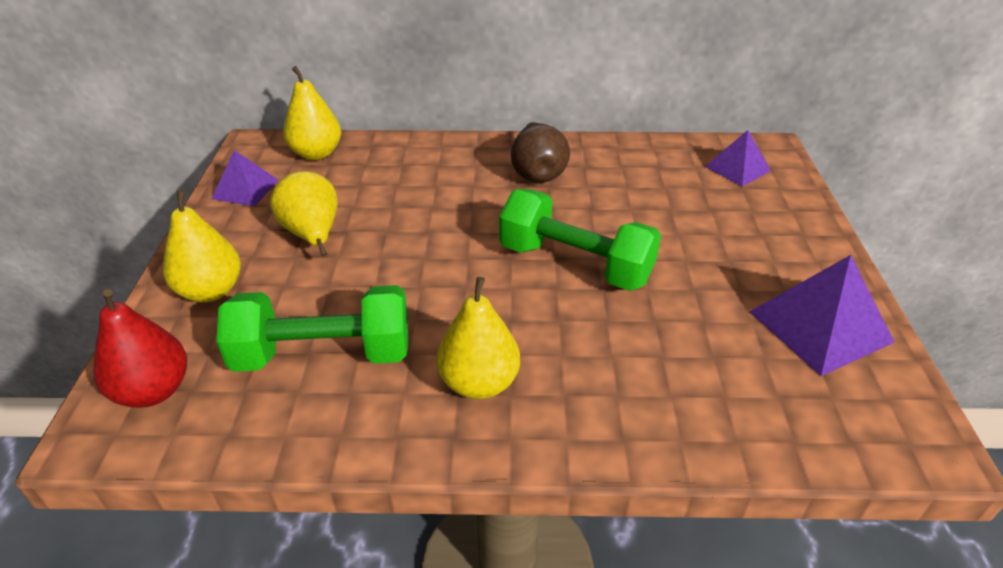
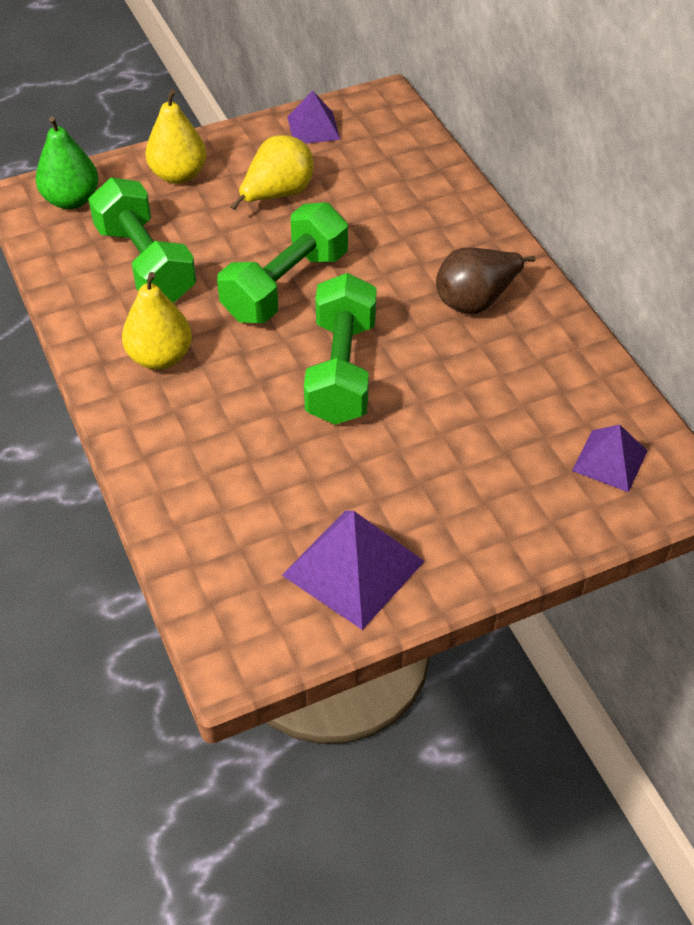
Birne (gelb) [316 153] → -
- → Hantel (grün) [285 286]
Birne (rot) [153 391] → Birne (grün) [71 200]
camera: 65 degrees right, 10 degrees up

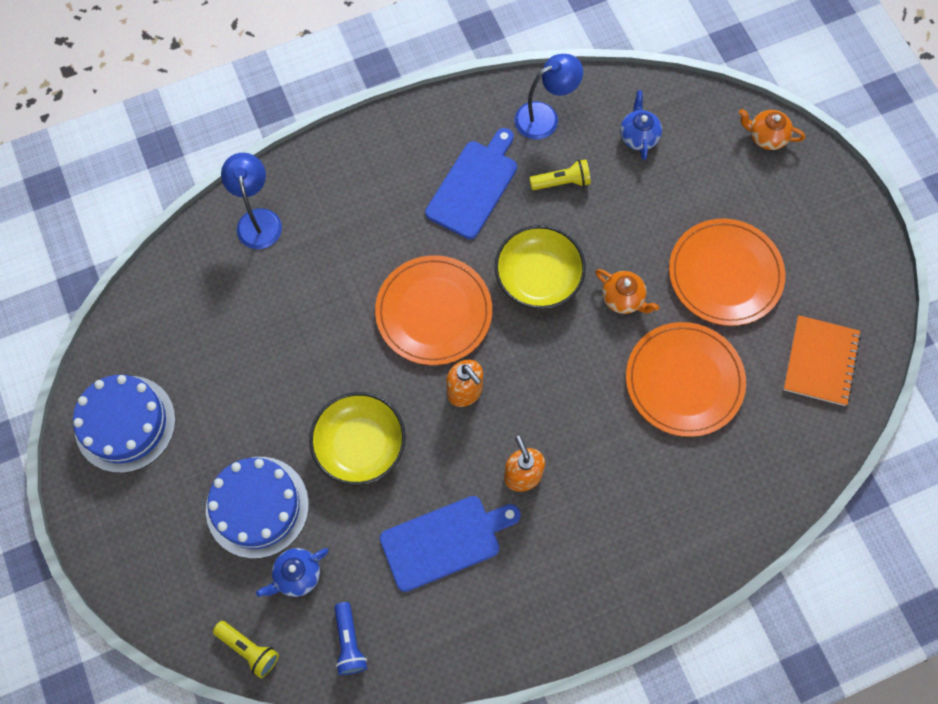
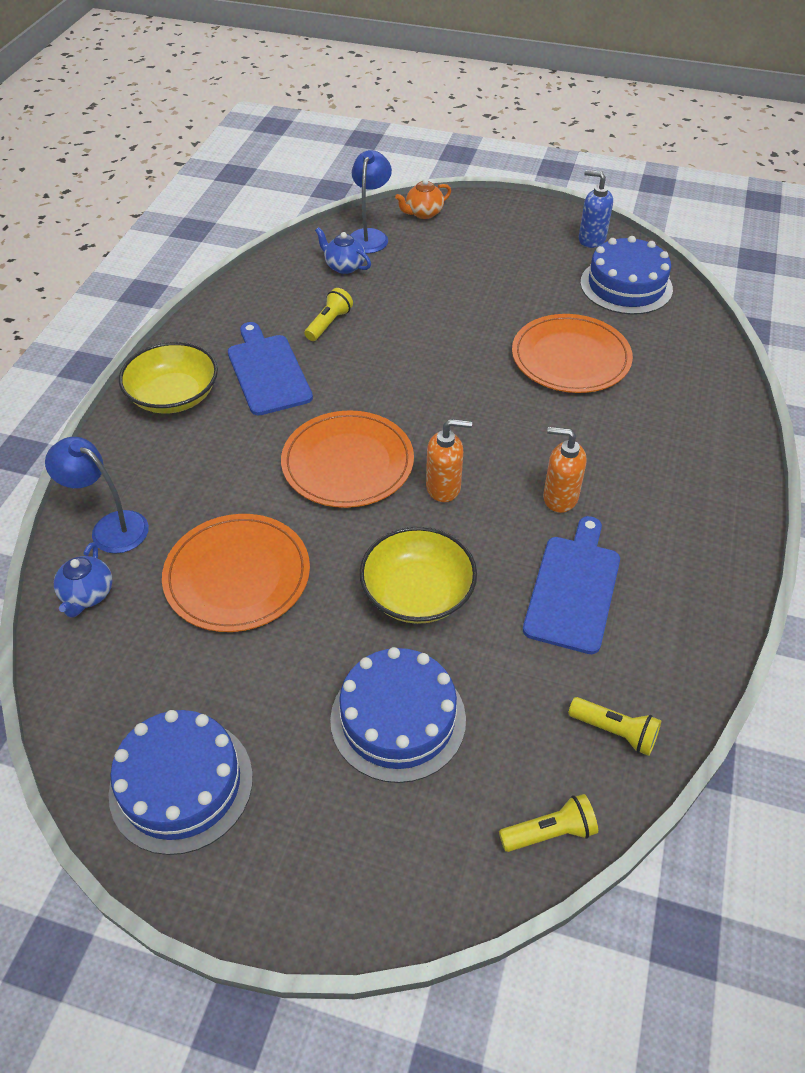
Teekanne (orange) [623 298] → -
- → Seifenspender (blau) [591 239]
Teekanne (blau) [297 575] → Teekanne (blau) [87 595], relocated
Schüssel (gelb) [538 277] → Schüssel (gelb) [174 396], relocated
Lampe (blau) [545 117] → Lampe (blau) [370 236], relocated
Teller (orange) [725 274] → Teller (orange) [237 575], relocated
Notizbuch (orange) [820 361] → Kuchen (blau) [626 286]
Taschenlampe (blau) [349 642] → Taschenlampe (gelb) [615 731]
camera: 50 degrees left, 20 degrees down

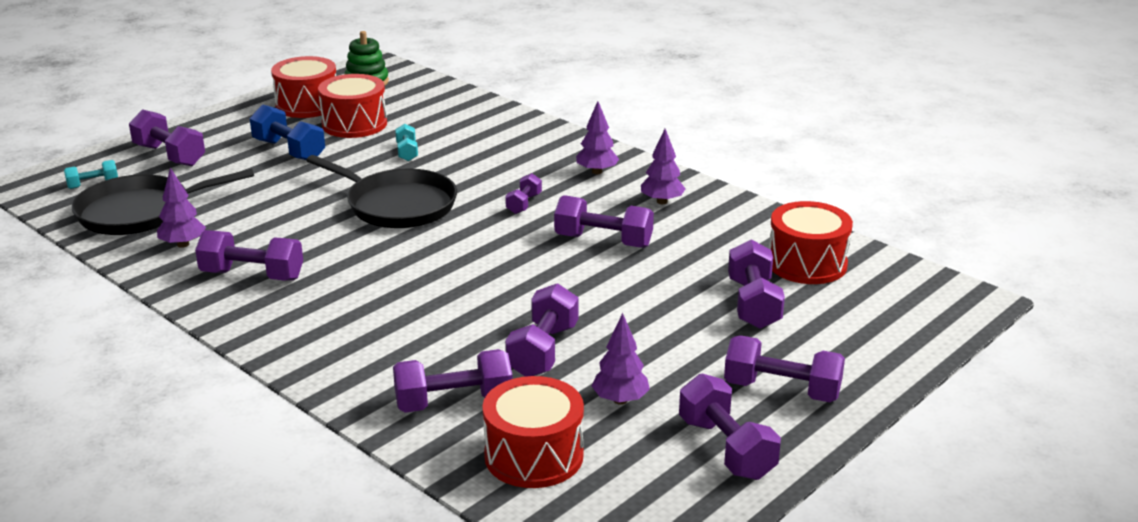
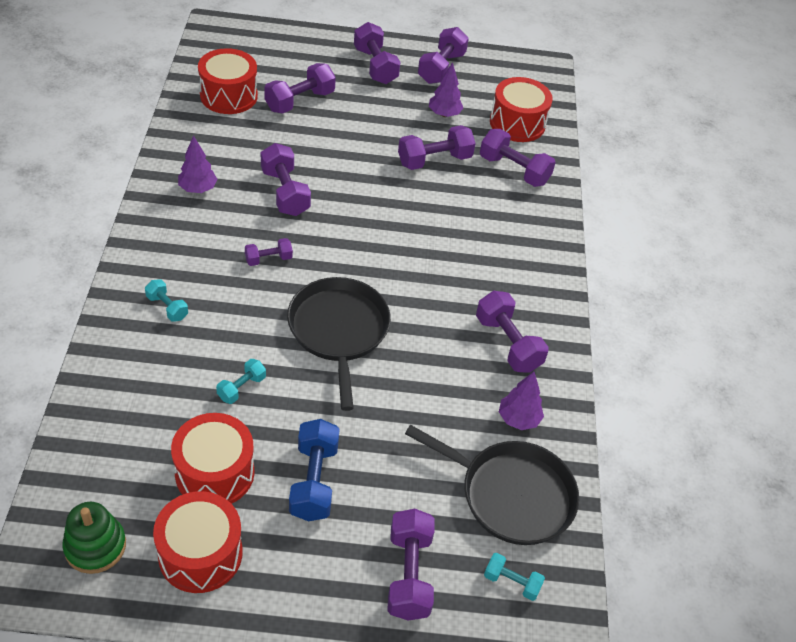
Baum (lila) [597 172] → -
- → Hantel (türkis) [167 307]
camera: 135 degrees left, 20 degrees up

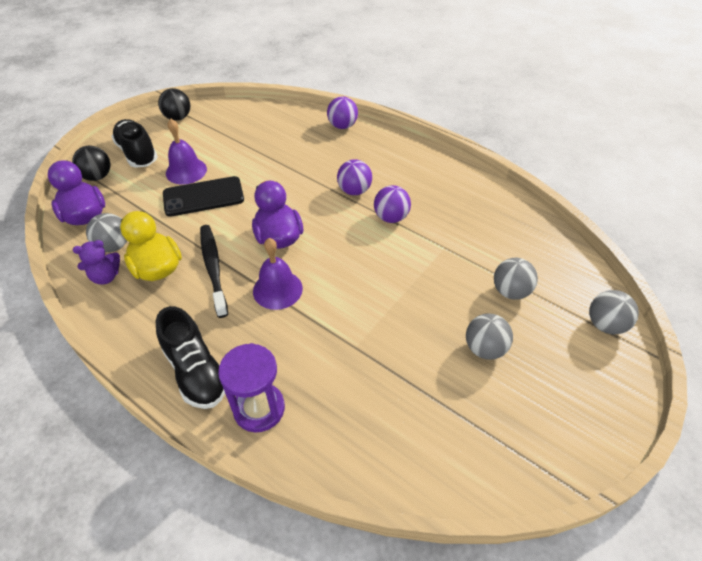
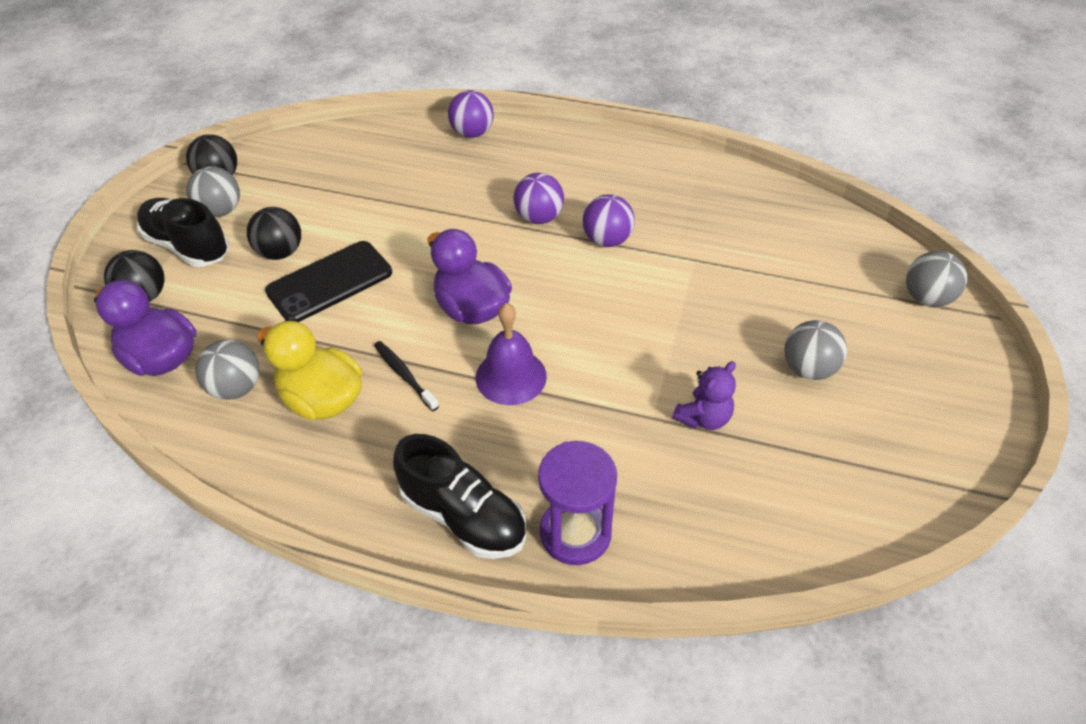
Teddybär (lila) [106 277] → Teddybär (lila) [703 418], relocated
Ball (grau) [510 291] → Ball (grau) [220 211], relocated
Glocke (lila) [186 171] → Ball (schwarz) [280 252]
Zahnbürste (schwarz) [213 268] → Zahnbürste (schwarz) [404 375], x0.59
camera: 20 degrees left, 0 degrees up

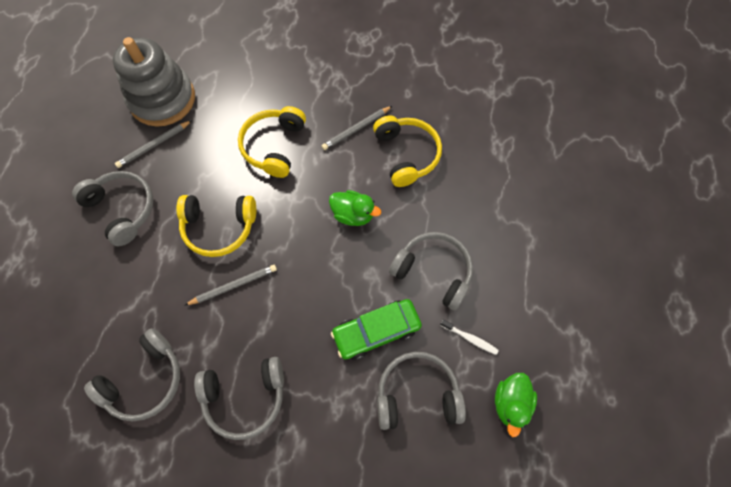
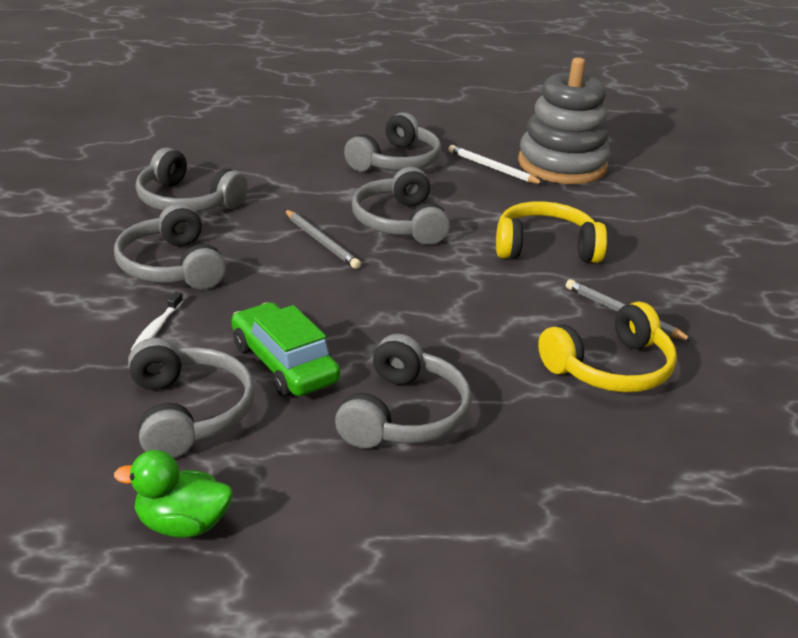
Ente (grün) [353 214] → -
Zahnbürste (weiß) [470 338] → Zahnbürste (weiß) [156 328], relocated
Bleistift (grau) [154 145] → Bleistift (weiß) [493 168]
Kopfhörer (gelb) [219 227] → Kopfhörer (grau) [400 222]
camera: 75 degrees right, 35 degrees down

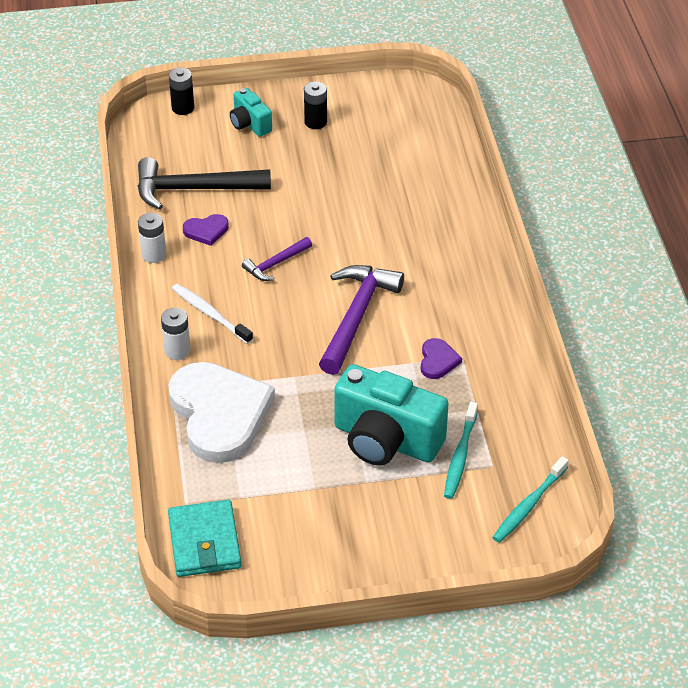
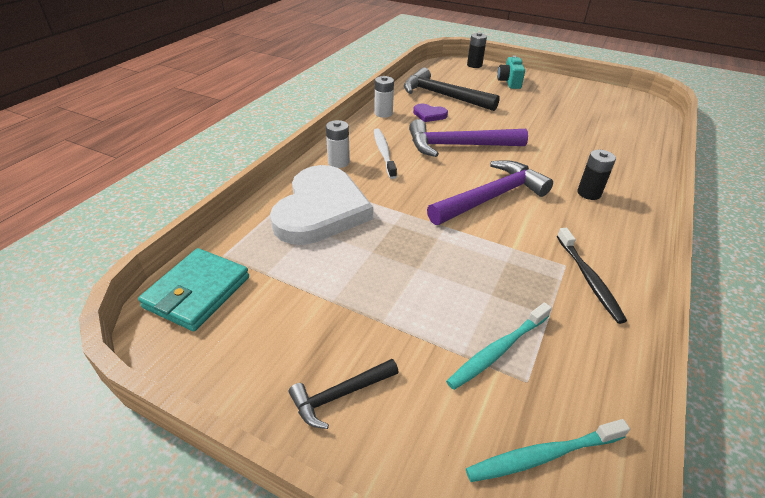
Kamera (türkis) [386 440] → -
Herz (lila) [438 361] → -
- → Hammer (schwarz) [340 395]
- → Zahnbürste (schwarz) [588 279]
Batterie (schwarz) [315 122] → Batterie (schwarz) [589 193], relocated
Hammer (lila) [275 264] → Hammer (lila) [458 146], x1.89
camera: 35 degrees right, 5 degrees down

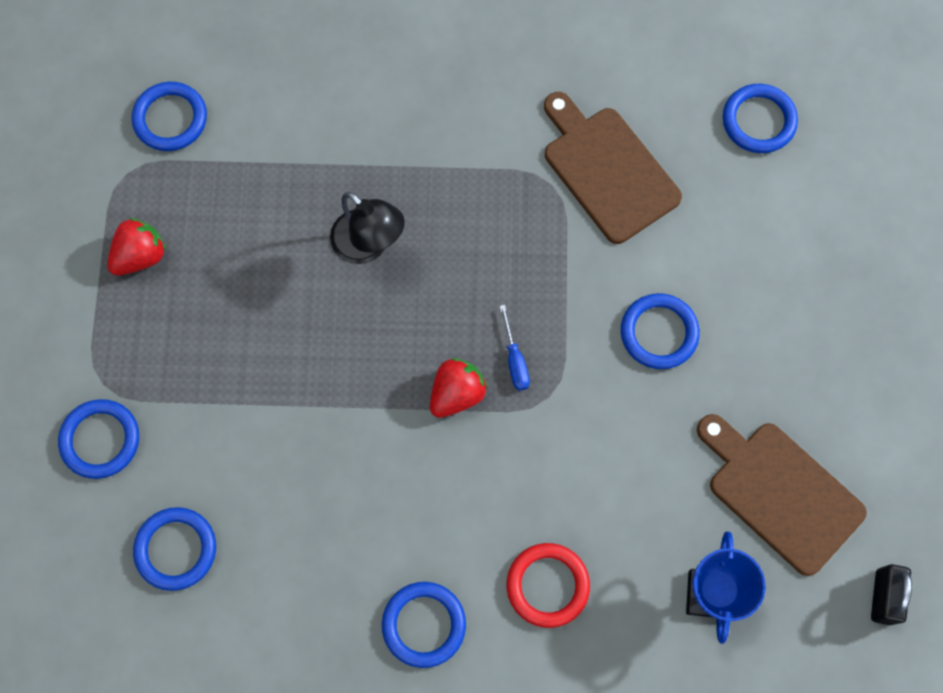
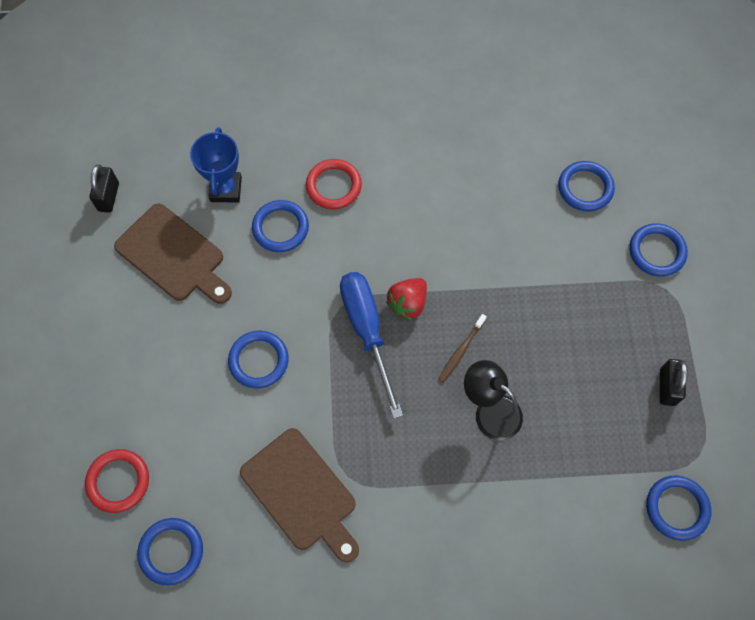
- → Ring (rot) [118 481]
- → Zahnbürste (braun) [461 351]
Ring (blau) [424 624] → Ring (blau) [280 228], relocated
Erdbeere (rot) [140 256] → Vorhängeschloss (schwarz) [667 387]
Schraubenzieher (blau) [515 360] → Schraubenzieher (blau) [367 331], x2.28
camera: 175 degrees right, 5 degrees down

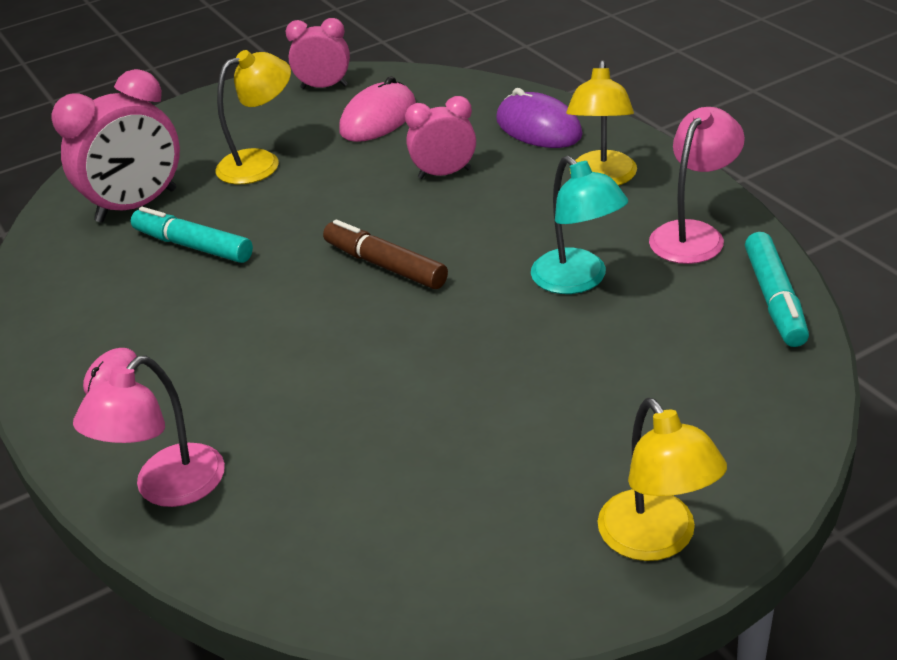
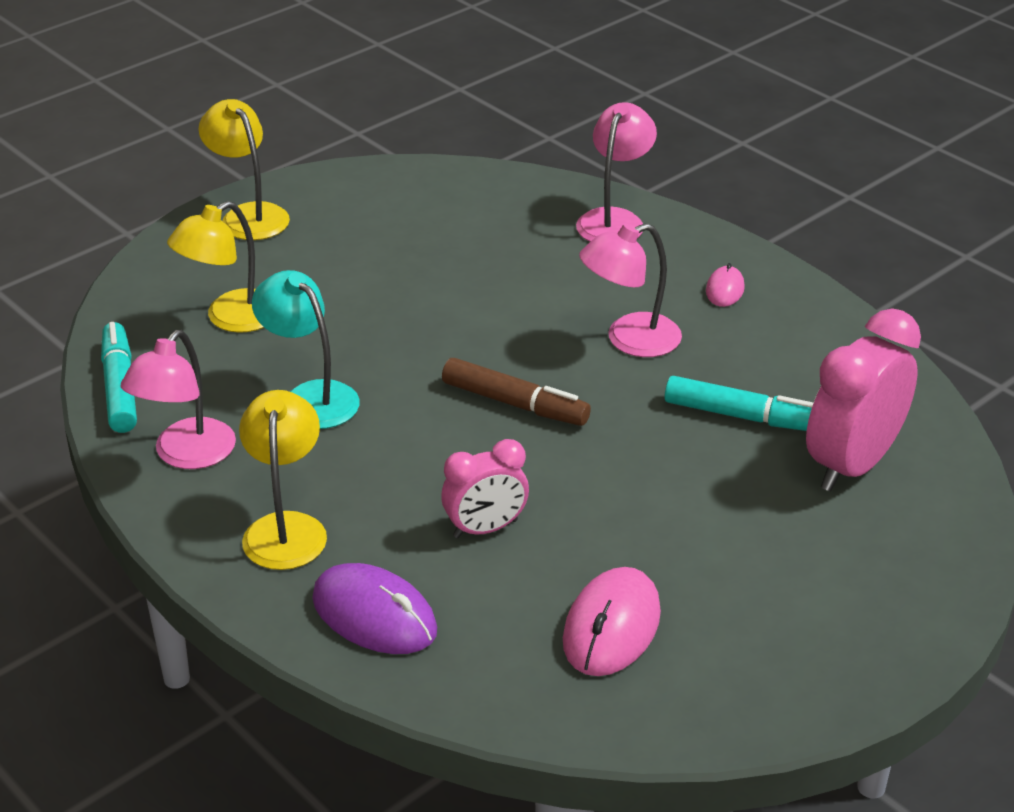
Wecker (rosa) [324 87] → -
- → Lampe (rosa) [629 340]
Lampe (gelb) [260 163] → Lampe (gelb) [230 318], relocated
camera: 165 degrees right, 0 degrees up

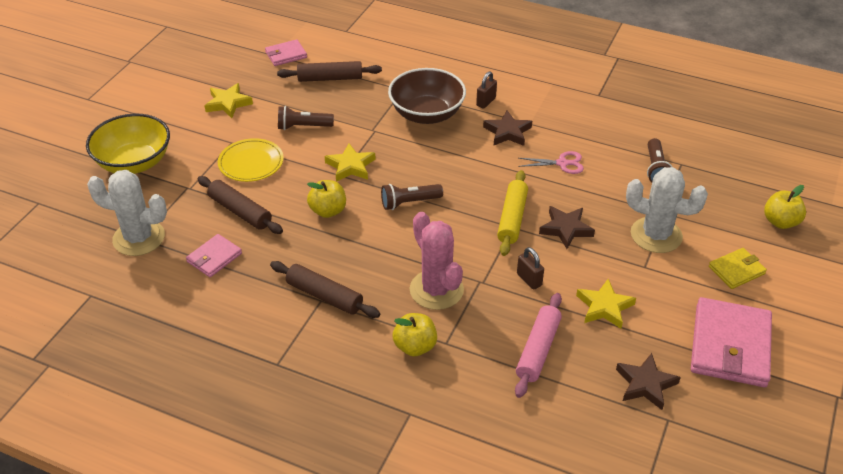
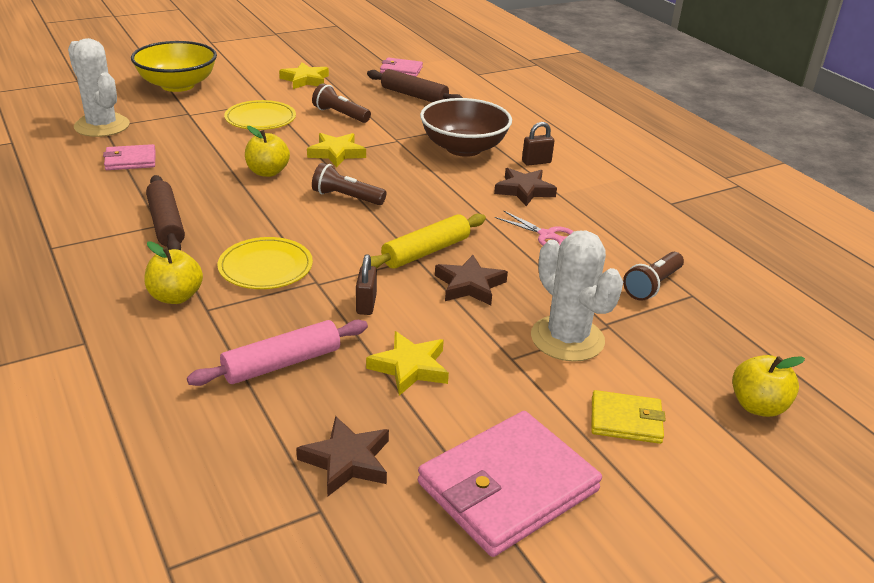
Nudelholz (braun) [240 211] → -
Kaktus (rosa) [436 290] → Teller (gelb) [265 267]
camera: 35 degrees right, 10 degrees down

